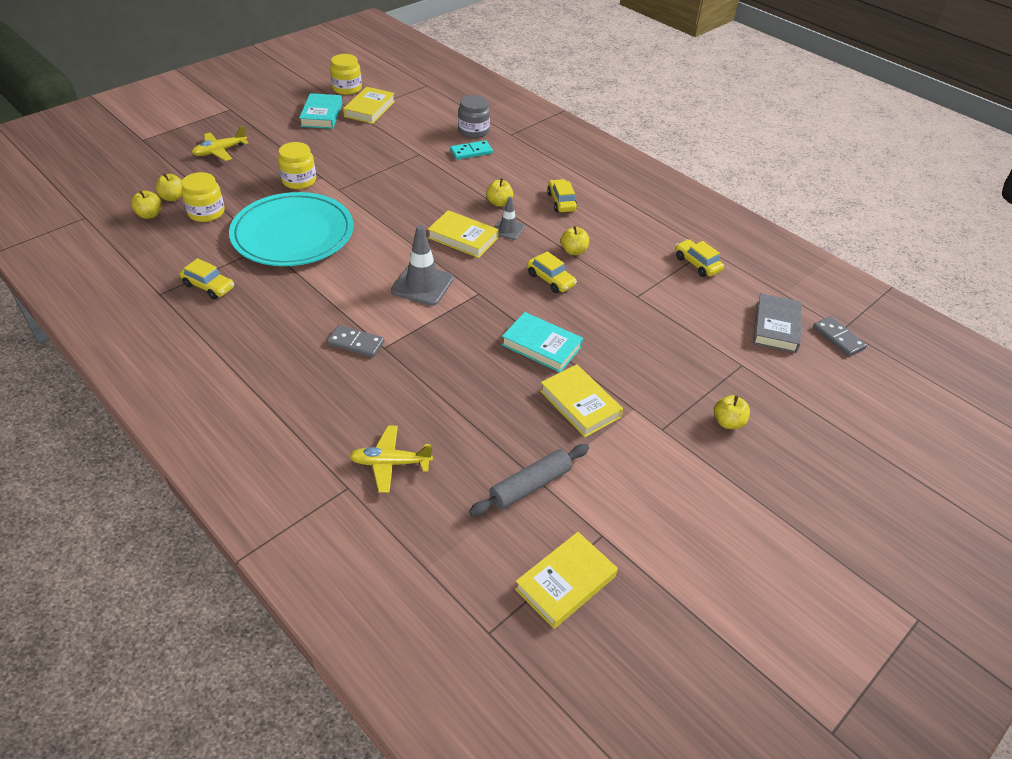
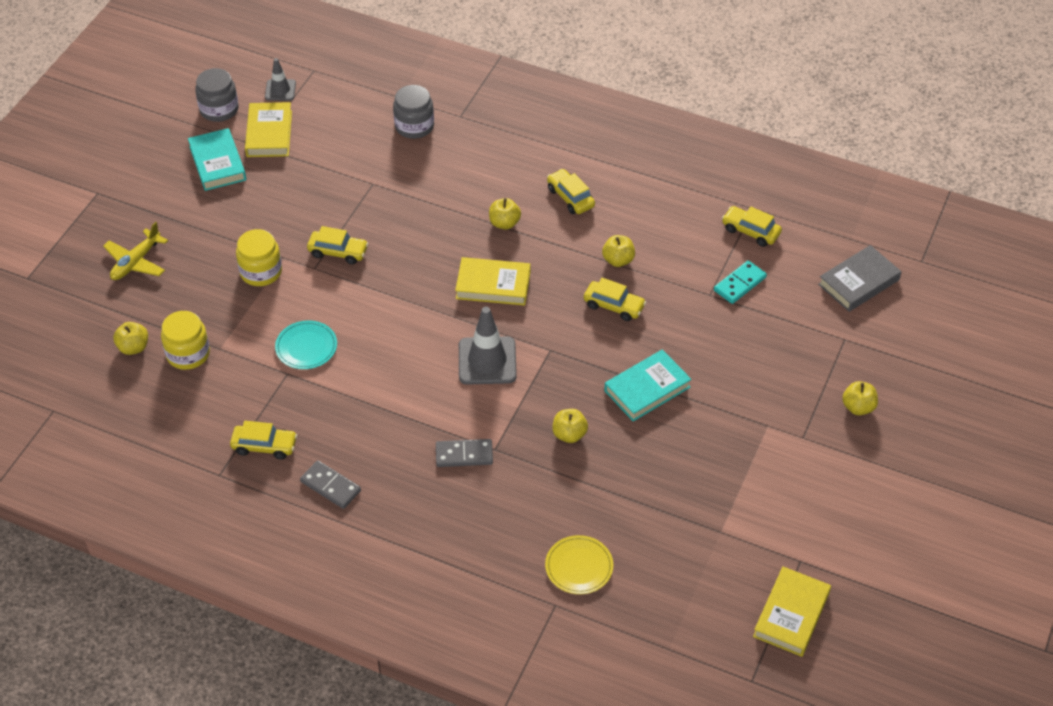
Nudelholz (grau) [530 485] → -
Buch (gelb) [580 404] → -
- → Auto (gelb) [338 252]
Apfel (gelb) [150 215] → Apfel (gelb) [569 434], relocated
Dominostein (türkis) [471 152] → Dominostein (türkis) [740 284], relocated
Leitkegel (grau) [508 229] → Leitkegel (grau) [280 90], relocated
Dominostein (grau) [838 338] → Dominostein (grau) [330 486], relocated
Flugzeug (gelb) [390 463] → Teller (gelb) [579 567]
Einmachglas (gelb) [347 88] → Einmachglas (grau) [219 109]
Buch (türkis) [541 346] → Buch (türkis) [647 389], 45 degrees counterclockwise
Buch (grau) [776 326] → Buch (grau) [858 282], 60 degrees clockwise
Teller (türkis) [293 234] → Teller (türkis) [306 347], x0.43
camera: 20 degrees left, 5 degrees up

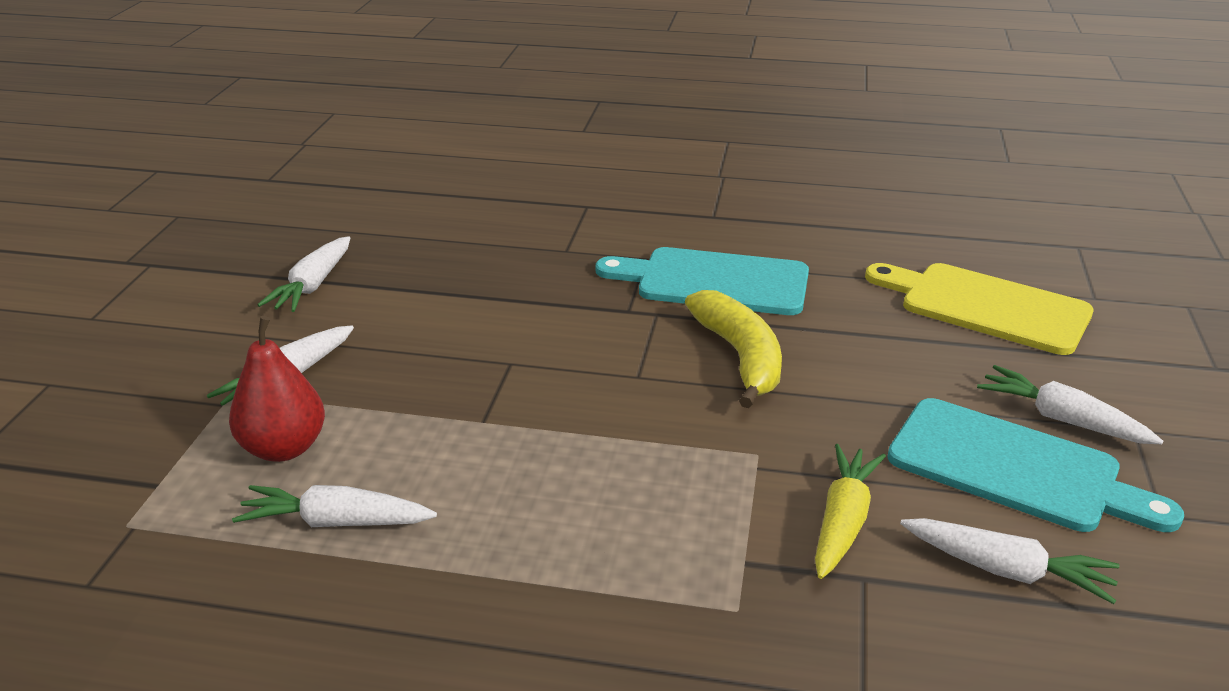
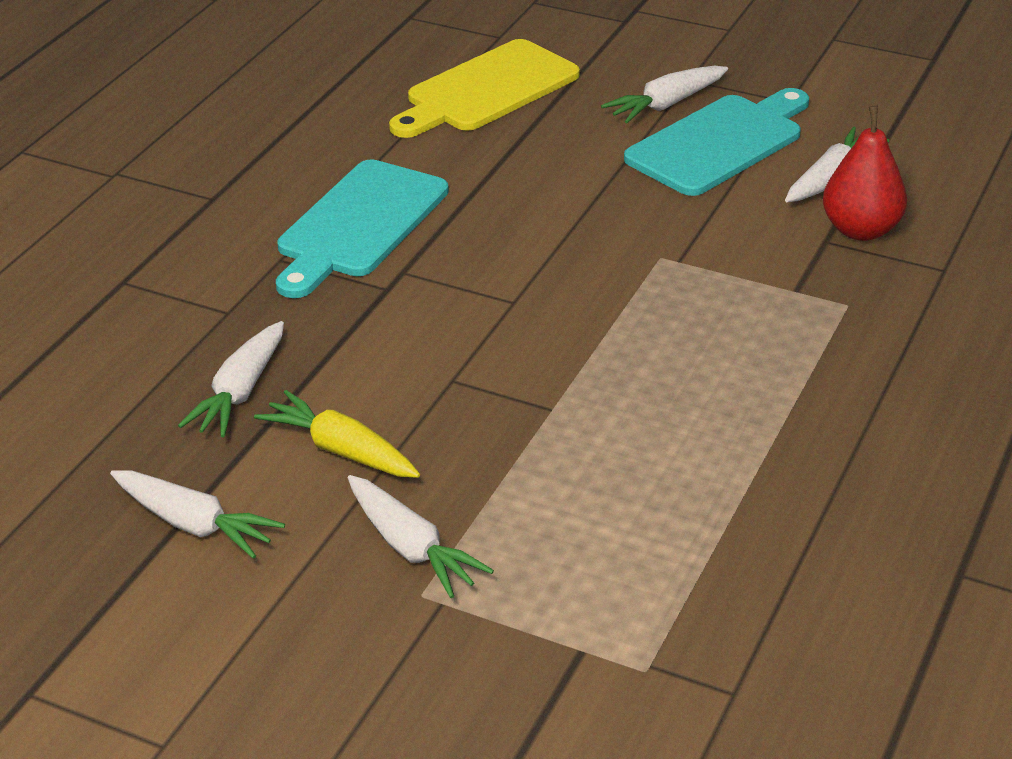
Banane (gelb) [740 357] → -
Birne (rot) [284 448] → Birne (rot) [860 230], relocated
Karotte (weiß) [336 522] → Karotte (weiß) [240 392], relocated
Karotte (gelb) [843 521] → Karotte (gelb) [341 450], relocated
camera: 75 degrees left, 5 degrees up

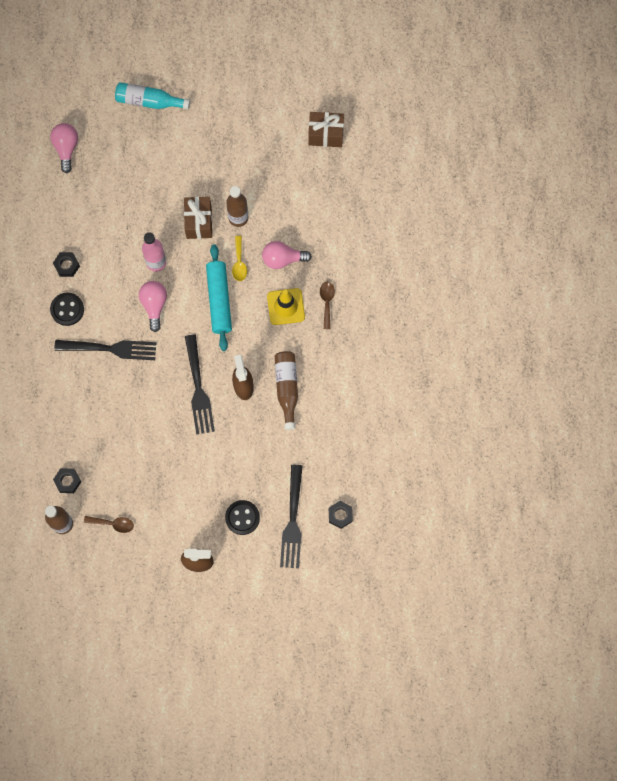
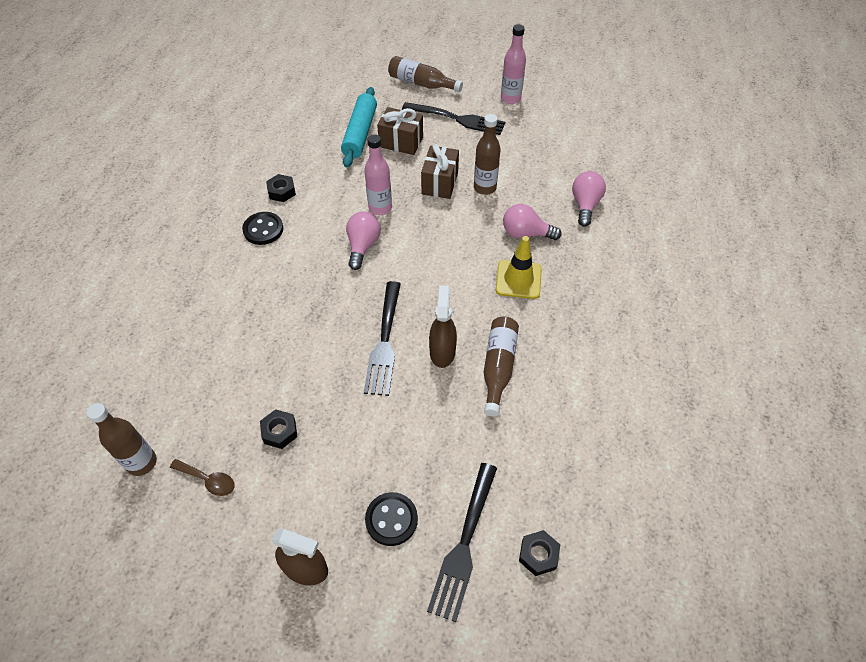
Löffel (gelb) [239 263] → -
Löffel (braun) [327 302] → -
- → Flasche (rosa) [510 98]
Glühbirne (rosa) [66 148] → Glühbirne (rosa) [585 205], relocated
Sechskantmutter (schwarz) [67 481] → Sechskantmutter (schwarz) [279 431], relocated
Gabel (schwarz) [109 349] → Gabel (schwarz) [456 119], relocated
Nudelholz (türkis) [219 300] → Nudelholz (türkis) [360 133], relocated
Geschenk (braun) [326 134] → Geschenk (braun) [401 142], relocated
Flasche (türkis) [149 101] → Flasche (braun) [421 83]
camera: 15 degrees right, 20 degrees down

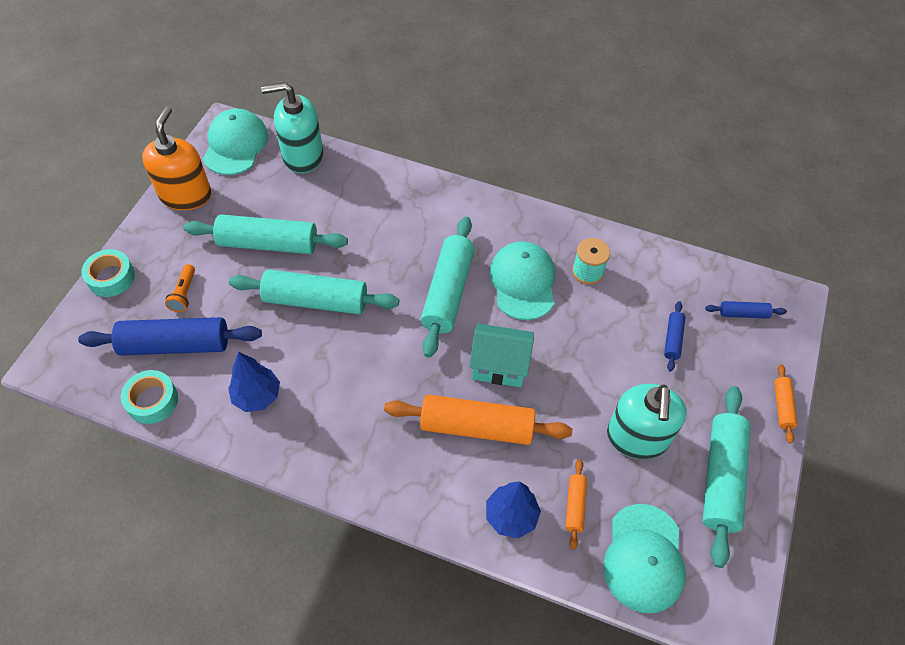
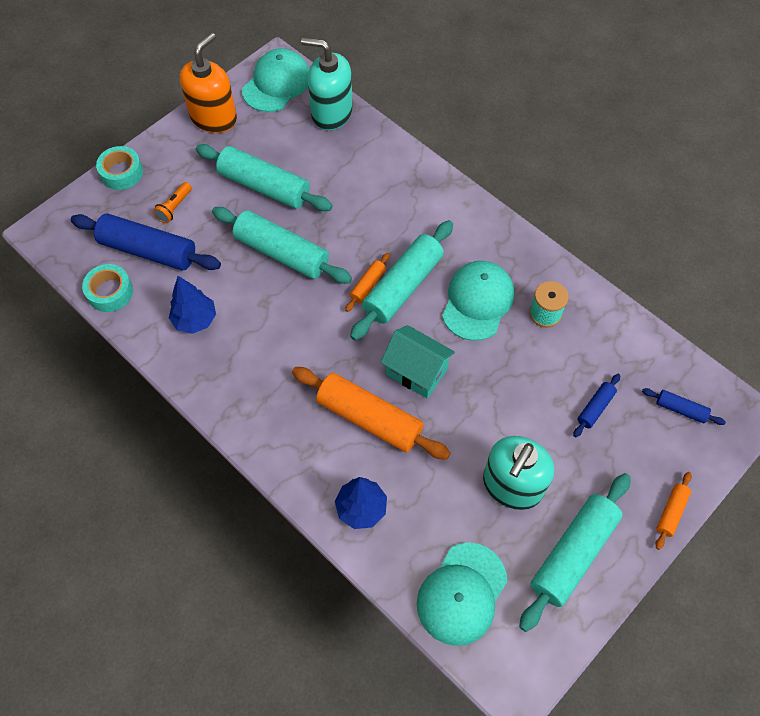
Nudelholz (orange) [575 506] → Nudelholz (orange) [368 285], relocated
camera: 25 degrees right, 5 degrees up

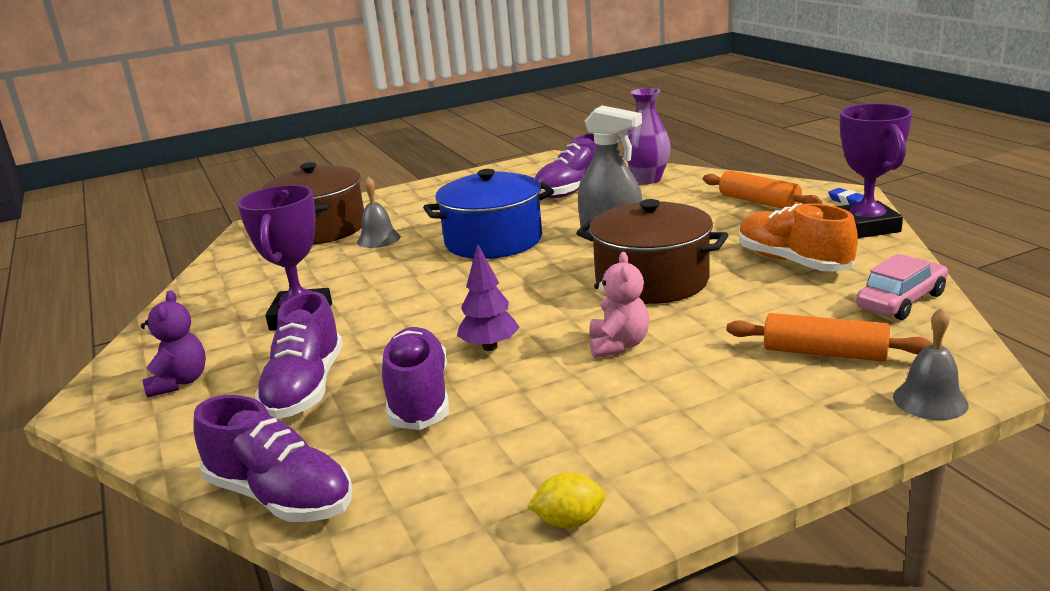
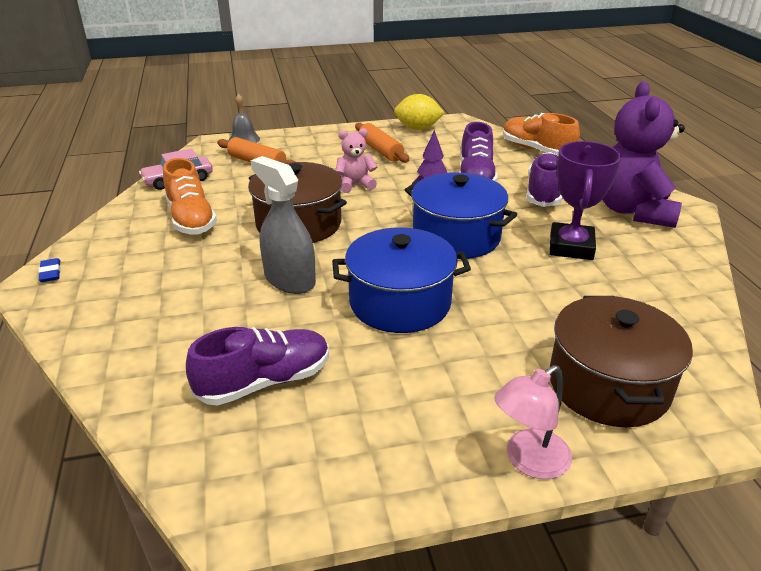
Glocke (grau) [378 239] → -
Vase (lila) [648 179] → -
Pokal (lila) [866 227] → -
- → Kochtopf (blau) [456 236]
- → Lampe (rosa) [528 461]
Nudelholz (orange) [759 202] → Nudelholz (orange) [381 150], relocated
Schuh (lila) [280 497] → Schuh (orange) [536 150]
Teddybär (rosa) [618 345] → Teddybär (rosa) [355 184], 60 degrees clockwise
Teddybär (lila) [179 382] → Teddybär (lila) [632 211], x2.04
Zitrone (gelb) [569 521] → Zitrone (gelb) [418 128], x1.68
camera: 170 degrees left, 10 degrees up

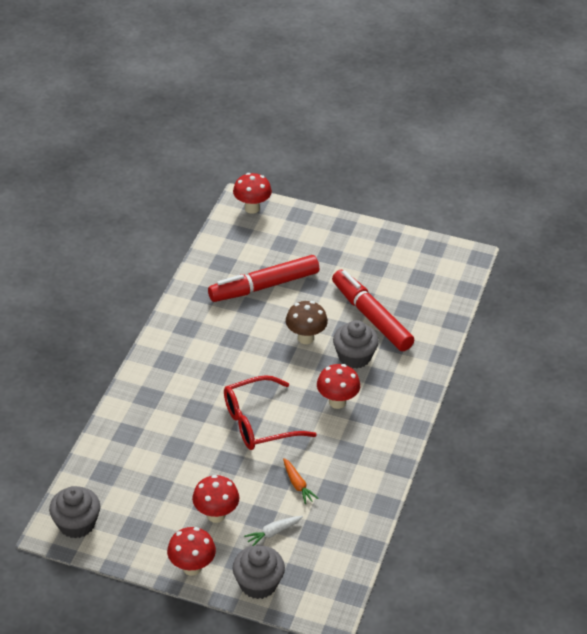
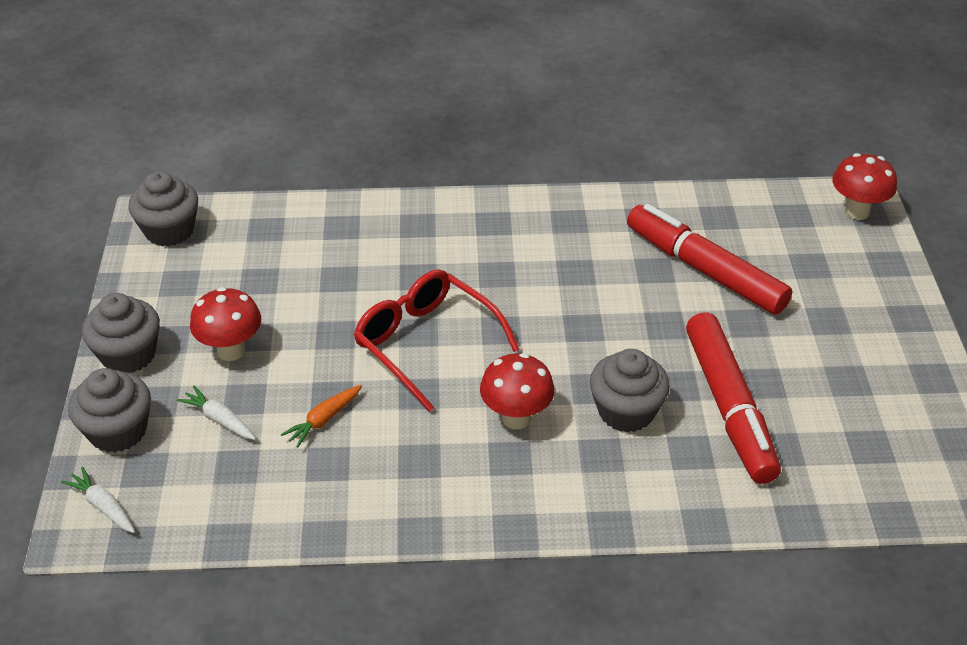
Pilz (braun) [305 338] → -
- → Karotte (weiß) [103 506]
Pilz (rot) [192 567] → Muffin (grau) [128 355]
Filzstift (rot) [371 317] → Filzstift (rot) [729 407], 135 degrees clockwise
camera: 70 degrees right, 0 degrees up

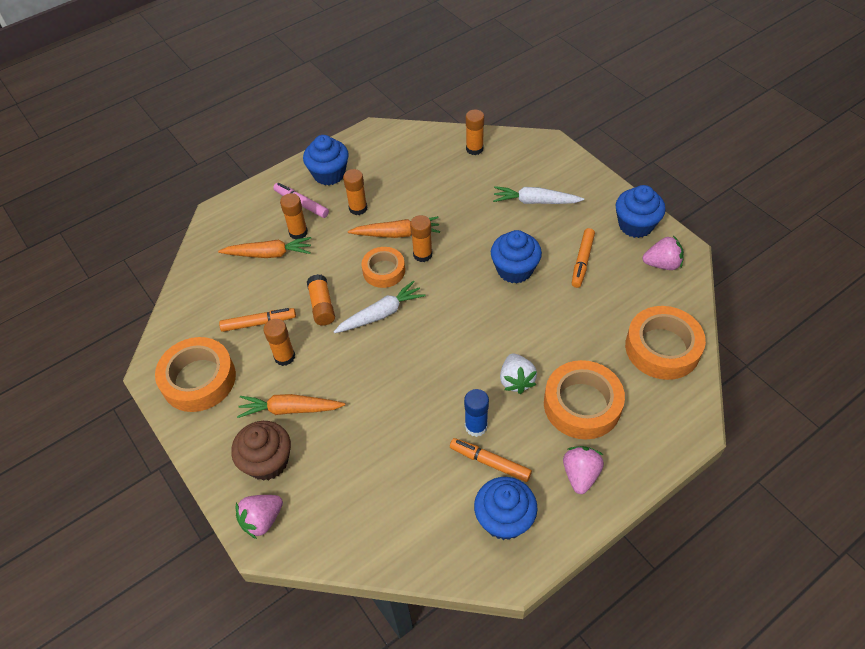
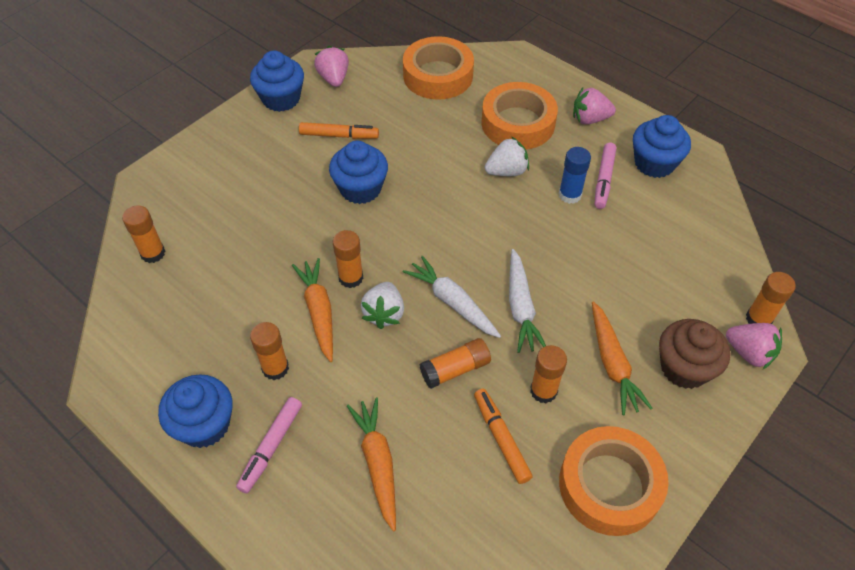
Klebestift (orange) [298 232] → Klebestift (orange) [758 319], relocated
Karotte (weiß) [535 201] → Karotte (weiß) [521 307], relocated
Klebeband (orange) [384 271] → Erdbeere (weiß) [384 313]
Filzstift (orange) [490 462] → Filzstift (rosa) [604 180]
camera: 105 degrees left, 0 degrees up

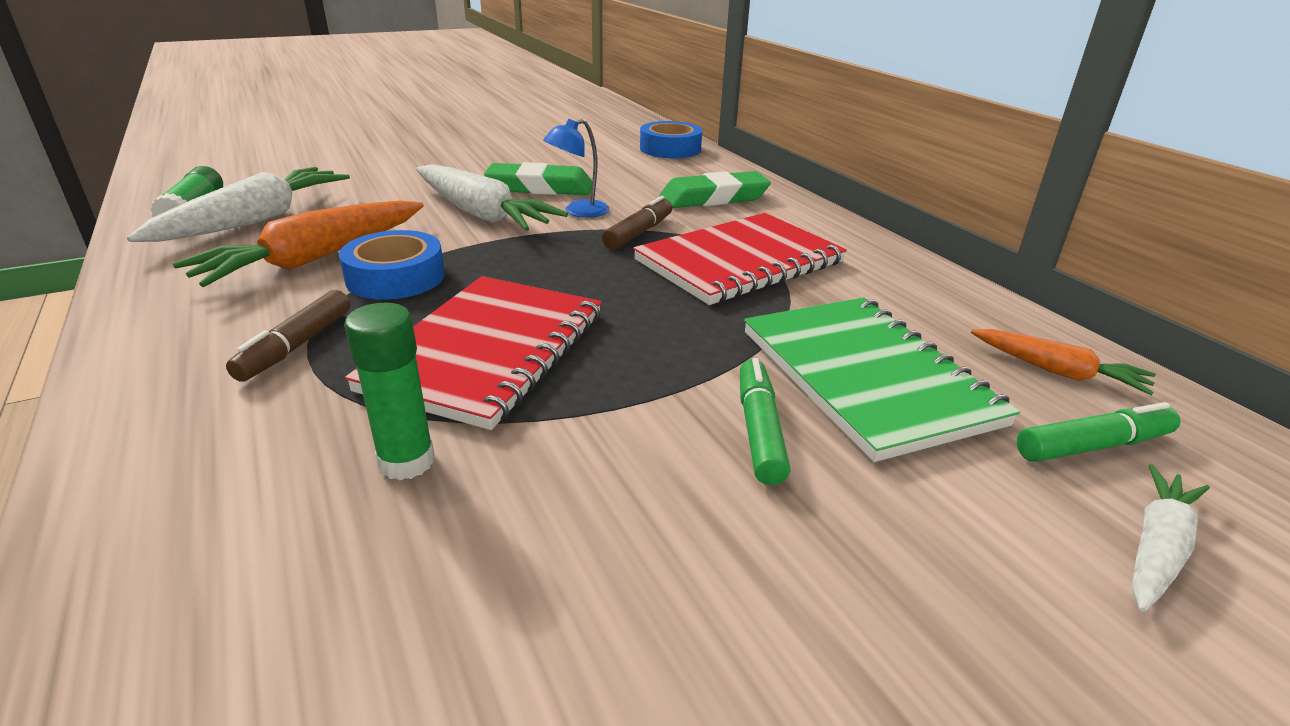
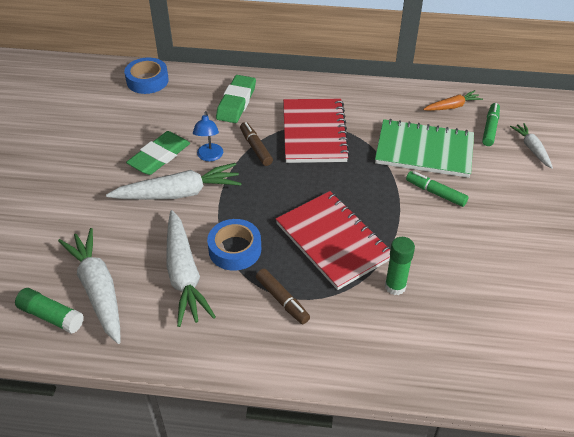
Karotte (orange) [314 258] → Karotte (weiß) [184 275]
camera: 55 degrees left, 15 degrees up

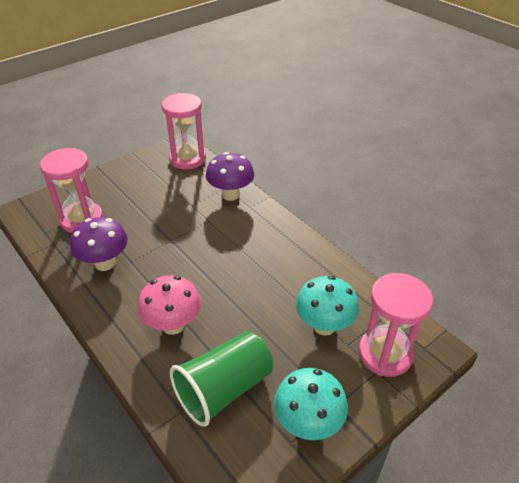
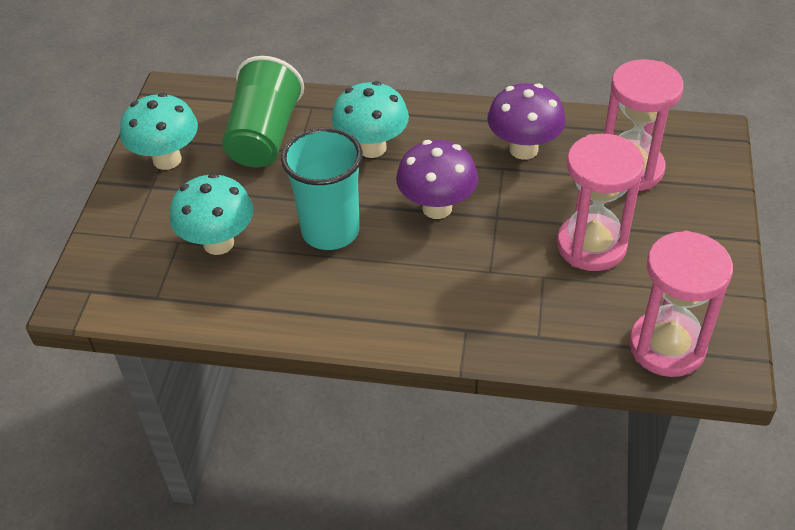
- → Becher (türkis) [330 231]
Pilz (lila) [231 195] → Pilz (lila) [437 208], relocated
Sanduhr (rosa) [385 354] → Sanduhr (rosa) [591 246], relocated
Pilz (rosa) [173 325] → Pilz (türkis) [372 148]
camera: 140 degrees right, 5 degrees up

